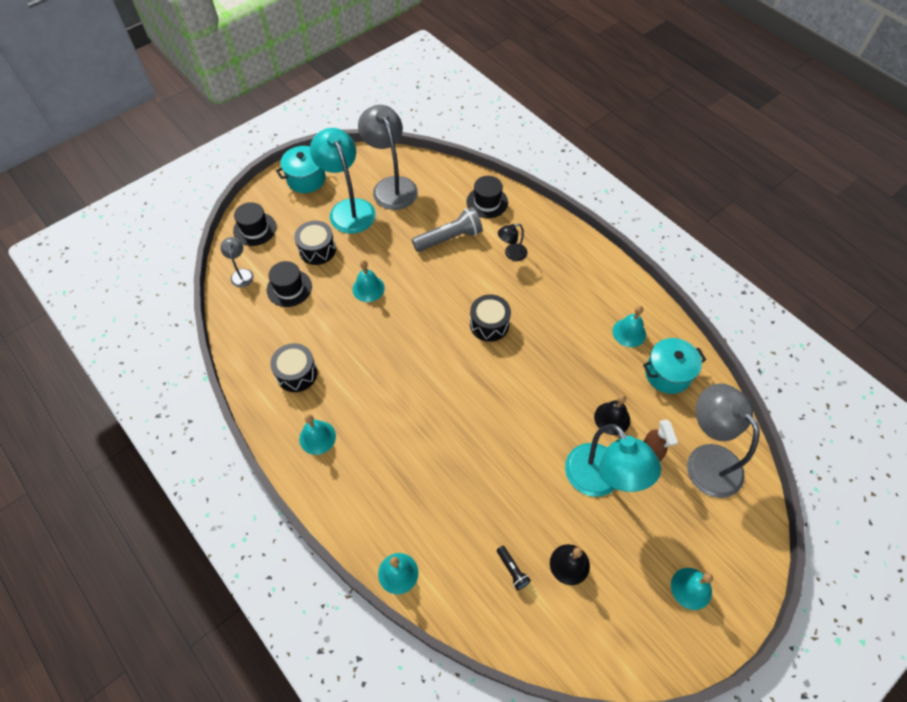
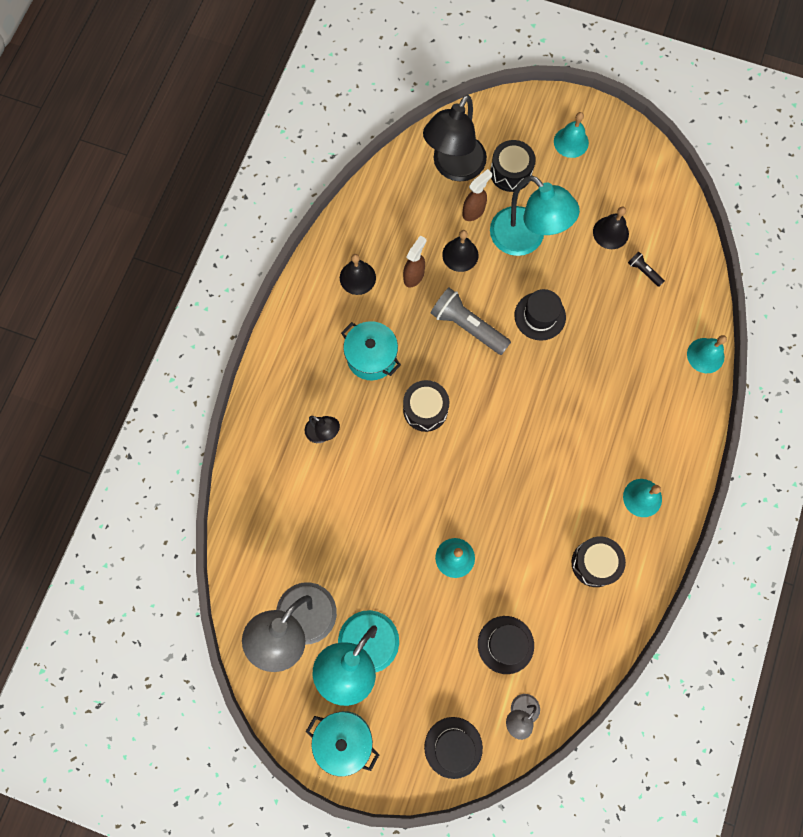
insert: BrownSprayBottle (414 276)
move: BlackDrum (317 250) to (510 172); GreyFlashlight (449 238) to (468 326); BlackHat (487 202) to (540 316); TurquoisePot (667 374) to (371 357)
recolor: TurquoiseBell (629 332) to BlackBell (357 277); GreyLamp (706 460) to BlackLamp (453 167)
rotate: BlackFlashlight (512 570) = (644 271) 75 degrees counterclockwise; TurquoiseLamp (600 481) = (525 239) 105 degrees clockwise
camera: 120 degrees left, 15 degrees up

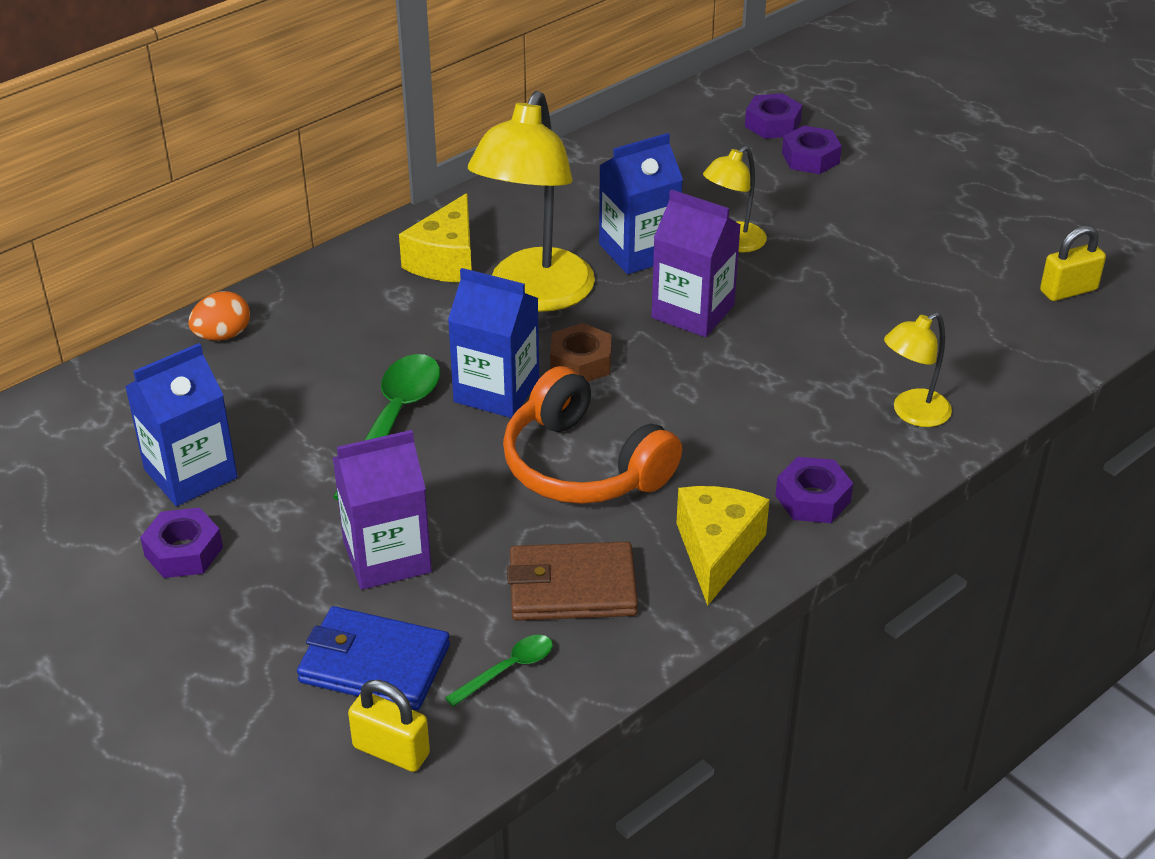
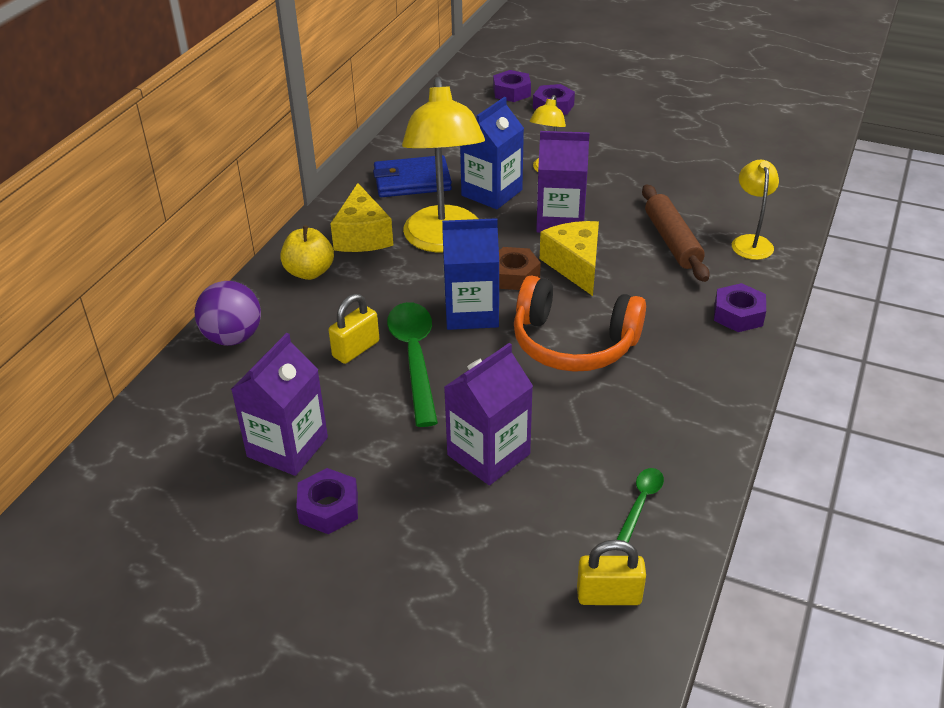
delete: BrownWallet (572 587)
insert: YellowApple (309 272); BrownRollingPin (672 241)
move: BlueWallet (374 663) to (412 181); YellowCheese (717 551) to (575 265); YellowPadlock (1068 290) to (356 349)
replace: OrangeEgg (222 335) to PurpleBall (233 337)
recolor: BlueCarton (190 473) to PurpleCarton (287 447)
rotate: YellowLamp (912 413) = (750 242) 150 degrees clockwise
camera: 25 degrees left, 0 degrees up

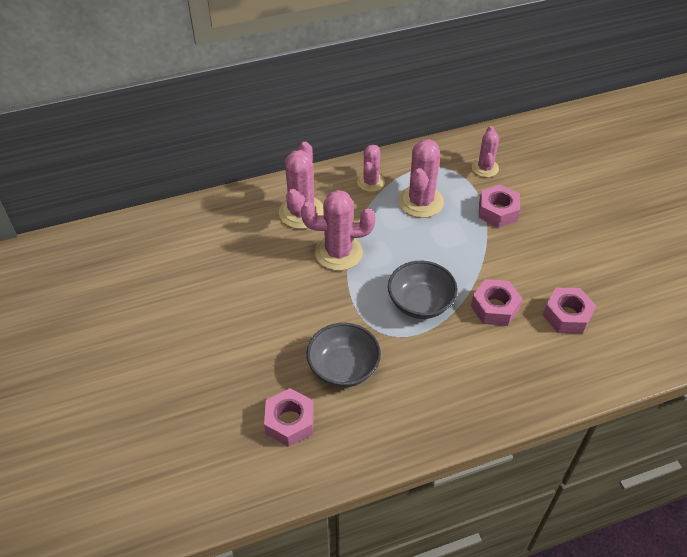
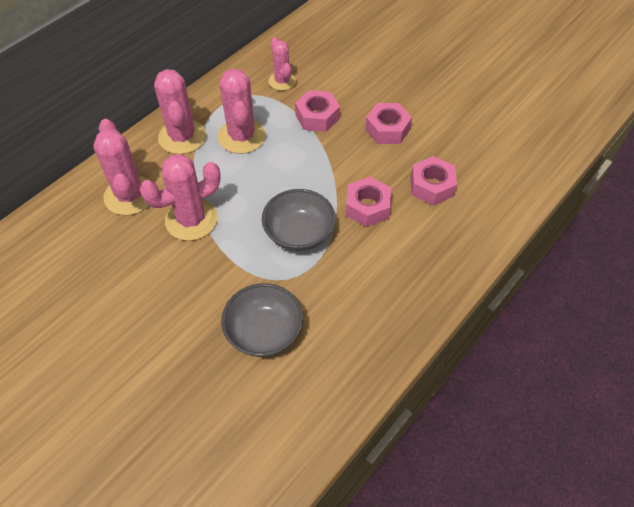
move: PinkNut (289 422) to (387 129)
resize: PinkCactus (371 182) = (182 137) x1.61
camera: 30 degrees left, 5 degrees up

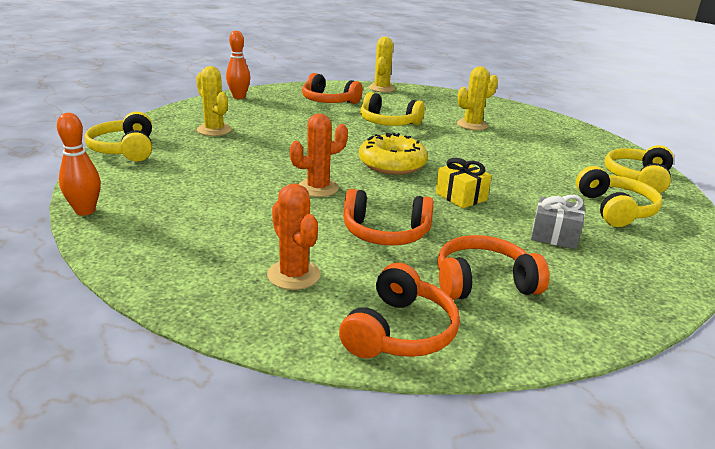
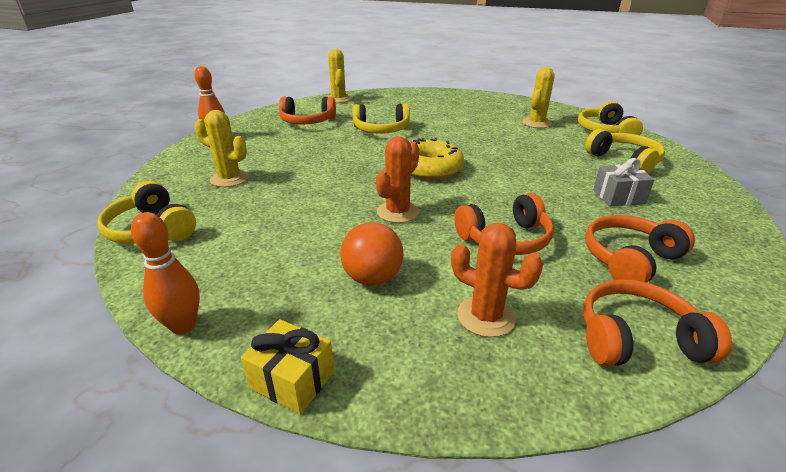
insert: OrangeBall (372 278)
move: YellowGift (461 197) to (292 380); YellowCactus (472 125) to (536 123)
rotate: OrangeHeadphones (399 331) = (637 339) 90 degrees counterclockwise
camera: 25 degrees left, 5 degrees up

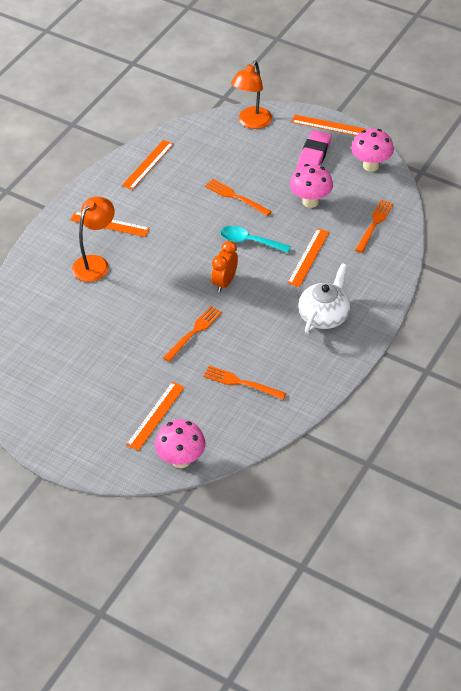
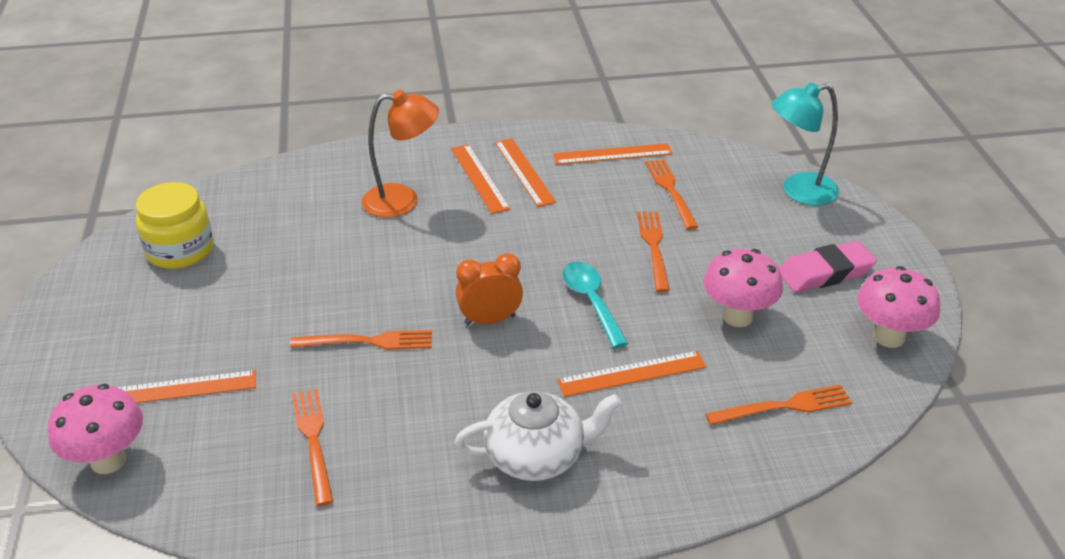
insert: YellowJar (180 250); OrangeFork (670 190)
move: OrangeRuler (329 126) to (524 171)
recolor: OrangeLamp (251 122) to TurquoiseLamp (798 191)
camera: 50 degrees right, 10 degrees down

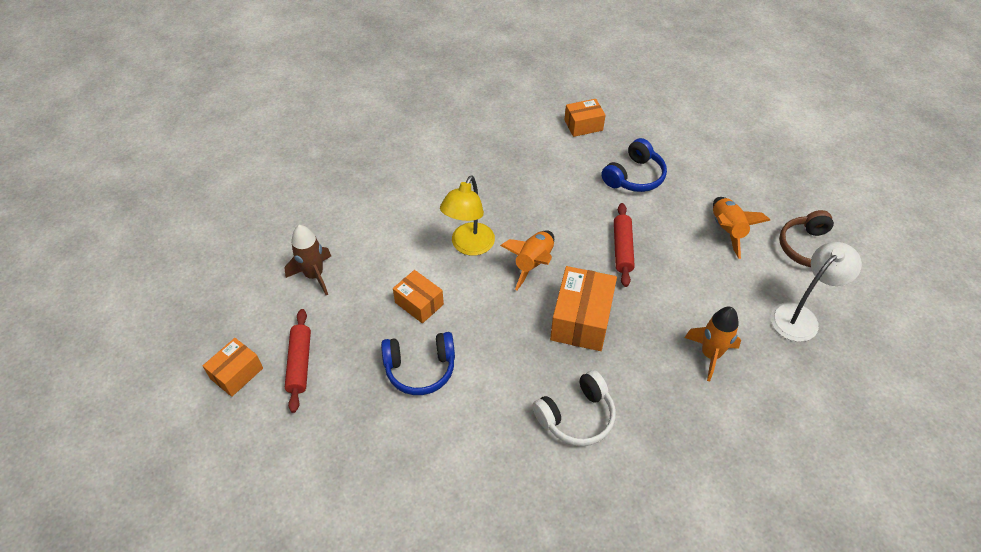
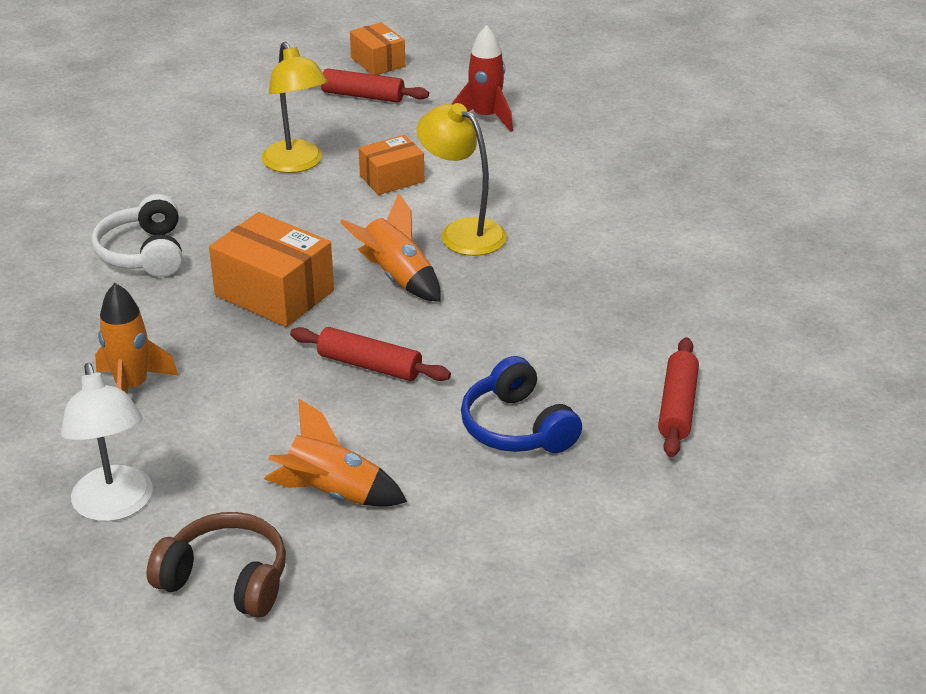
replace: BlueHeadphones (420 368) to YellowLamp (297 164); OrangeBox (583 125) to RedRollingPin (677 406)
recolor: BrownRocket (314 275) to RedRocket (485 117)
camera: 110 degrees right, 15 degrees down

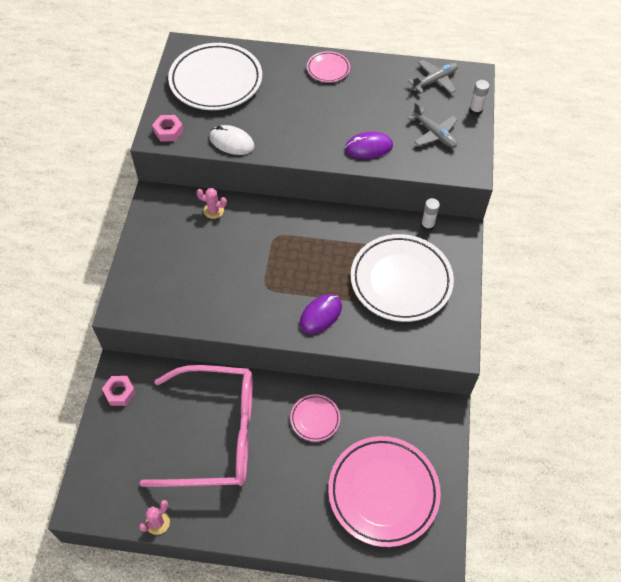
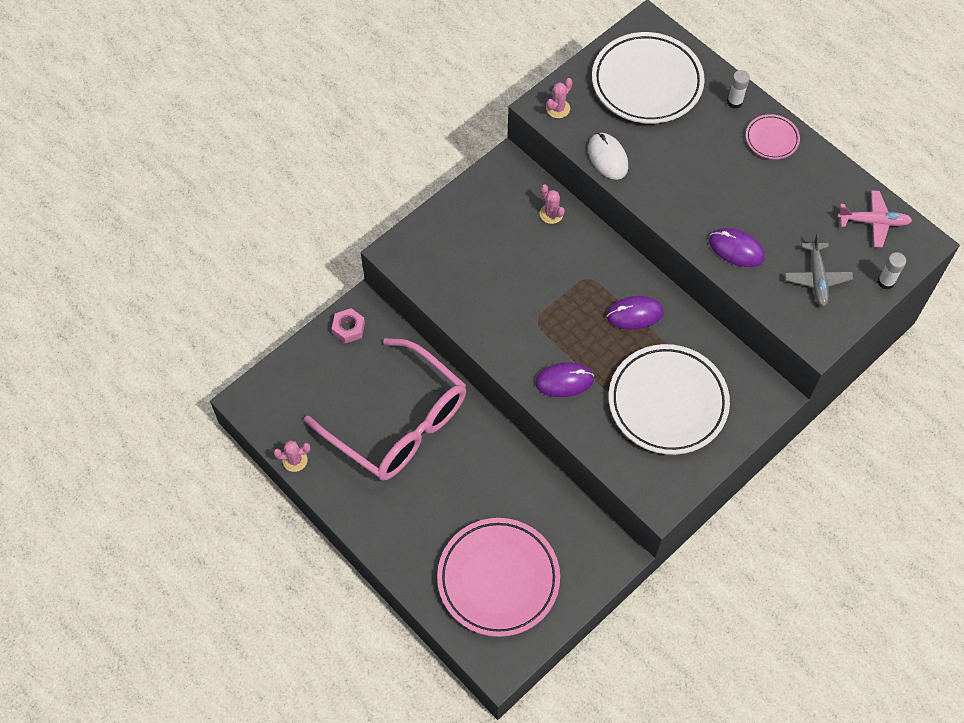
delete: PinkPlate (315 419)
insert: PurpleMouse (634 314)
move: WhiteGlueStick (427 225) to (734 102)
replace: PinkNut (168 131) to PinkCactus (558 109)
recolor: GreyPlane (434 81) to PinkPlane (873 222)
camera: 40 degrees right, 5 degrees up

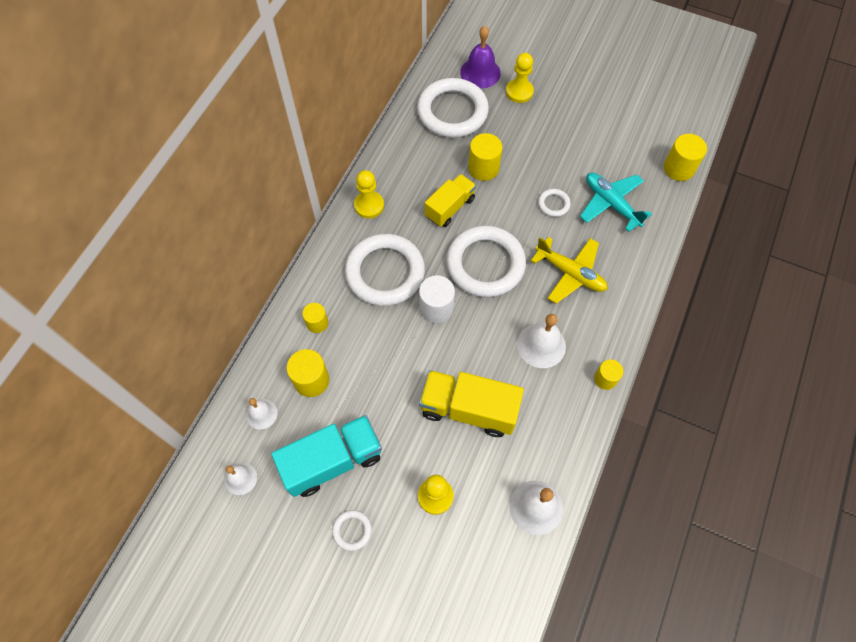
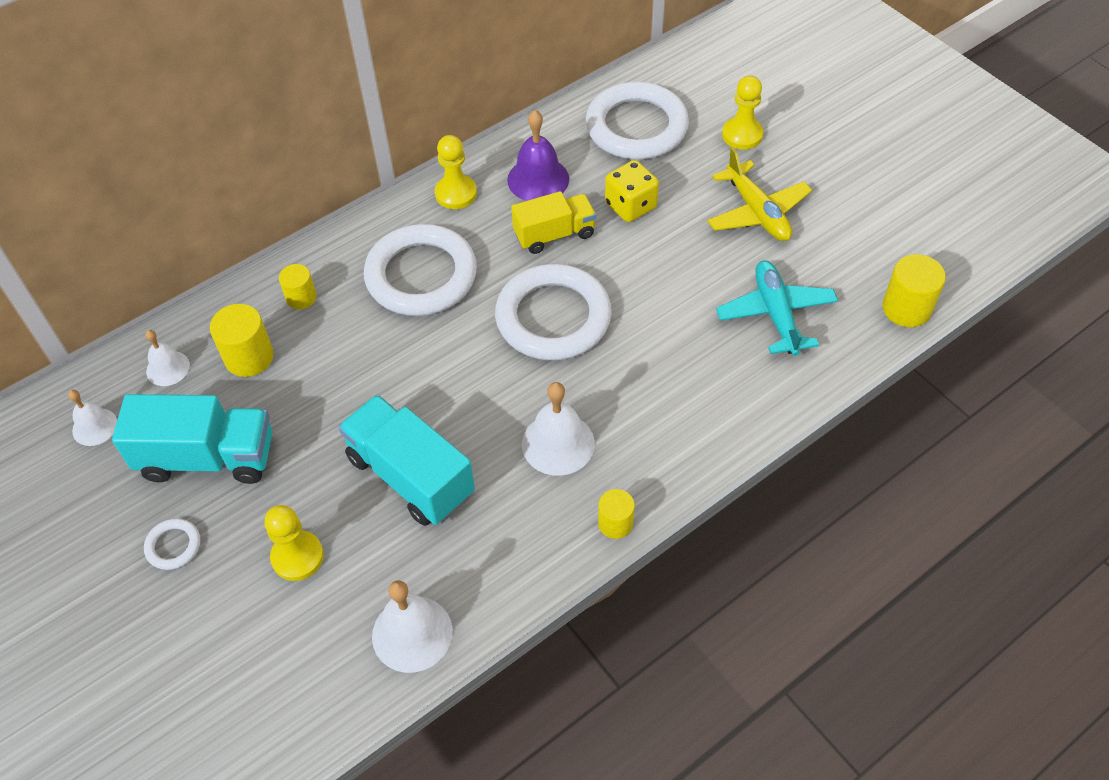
delete: WhiteCylinder (436 308); WhiteRing (553 204)
move: PurpleBell (480 72) to (538 179); YellowPlane (570 273) to (757 212)
replace: YellowCylinder (483 168) to YellowDice (630 206)
recolor: YellowTruck (468 409) to TurquoiseTruck (411 476)
camera: 30 degrees right, 10 degrees down

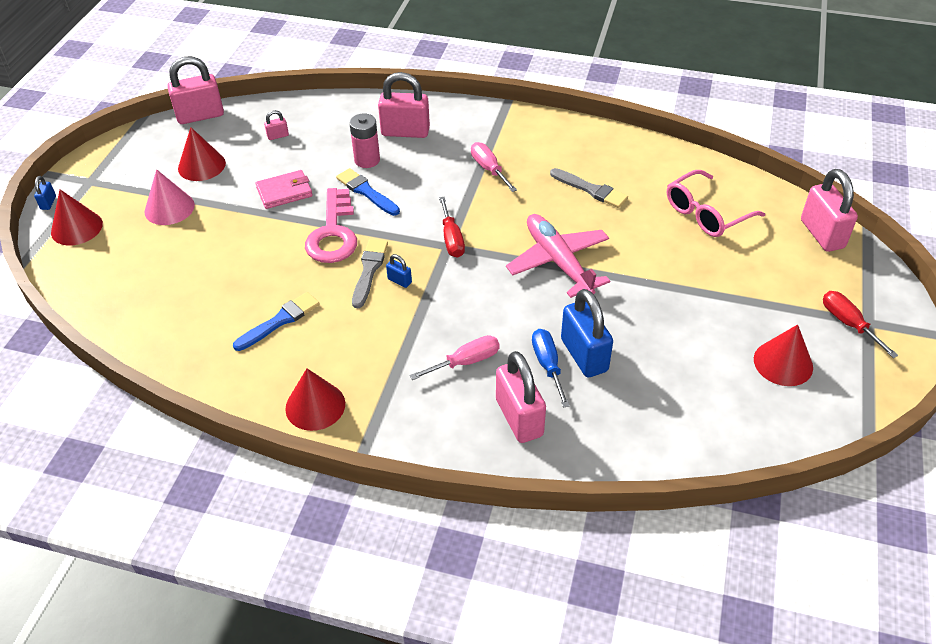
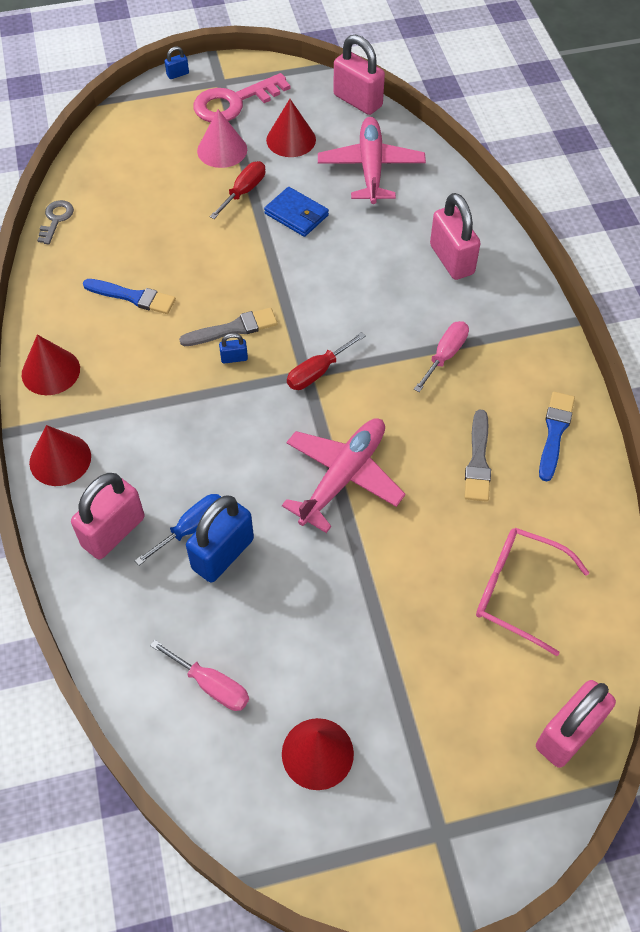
delete: PinkBattery (367 160)
insert: GreyKey (56 219)
move: RedCone (76 228) to (60 459); PinkKey (333 233) to (234 102); BlueBrush (366 192) to (555 432); PinkScrewdriver (466 362) to (211 685); RedScrewdriver (848 323) to (244 191)
replace: PinkPadlock (278 136) to PinkPlane (371 168)
recolor: PinkWallet (284 192) to BlueWallet (296 214)
rotate: BluePadlock (399 281) = (234 358) 75 degrees clockwise
camera: 60 degrees right, 10 degrees up

